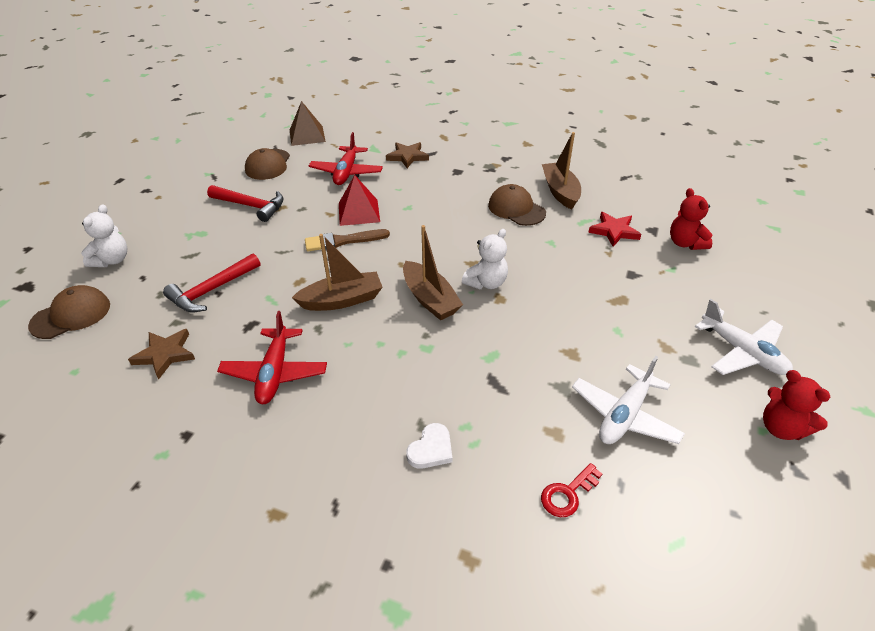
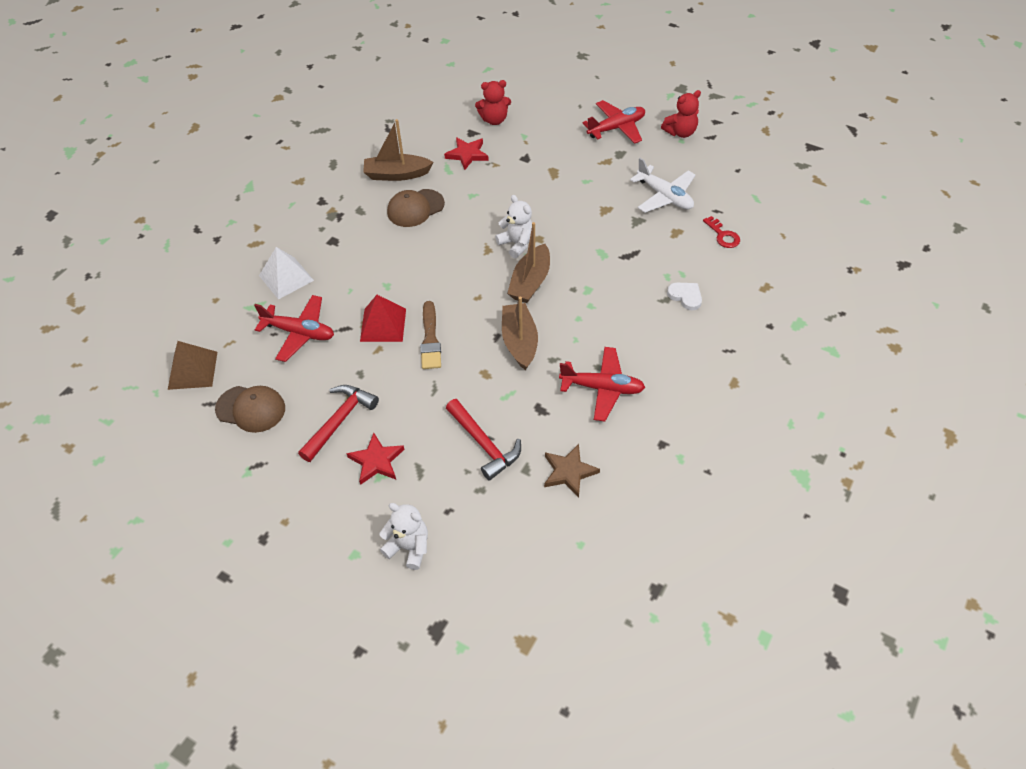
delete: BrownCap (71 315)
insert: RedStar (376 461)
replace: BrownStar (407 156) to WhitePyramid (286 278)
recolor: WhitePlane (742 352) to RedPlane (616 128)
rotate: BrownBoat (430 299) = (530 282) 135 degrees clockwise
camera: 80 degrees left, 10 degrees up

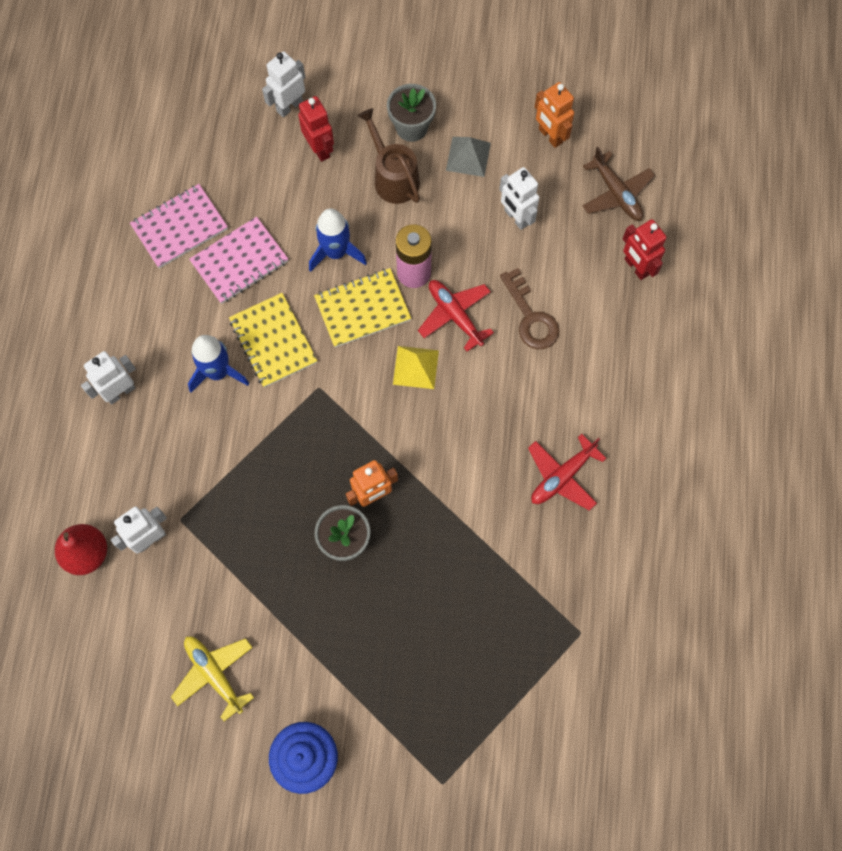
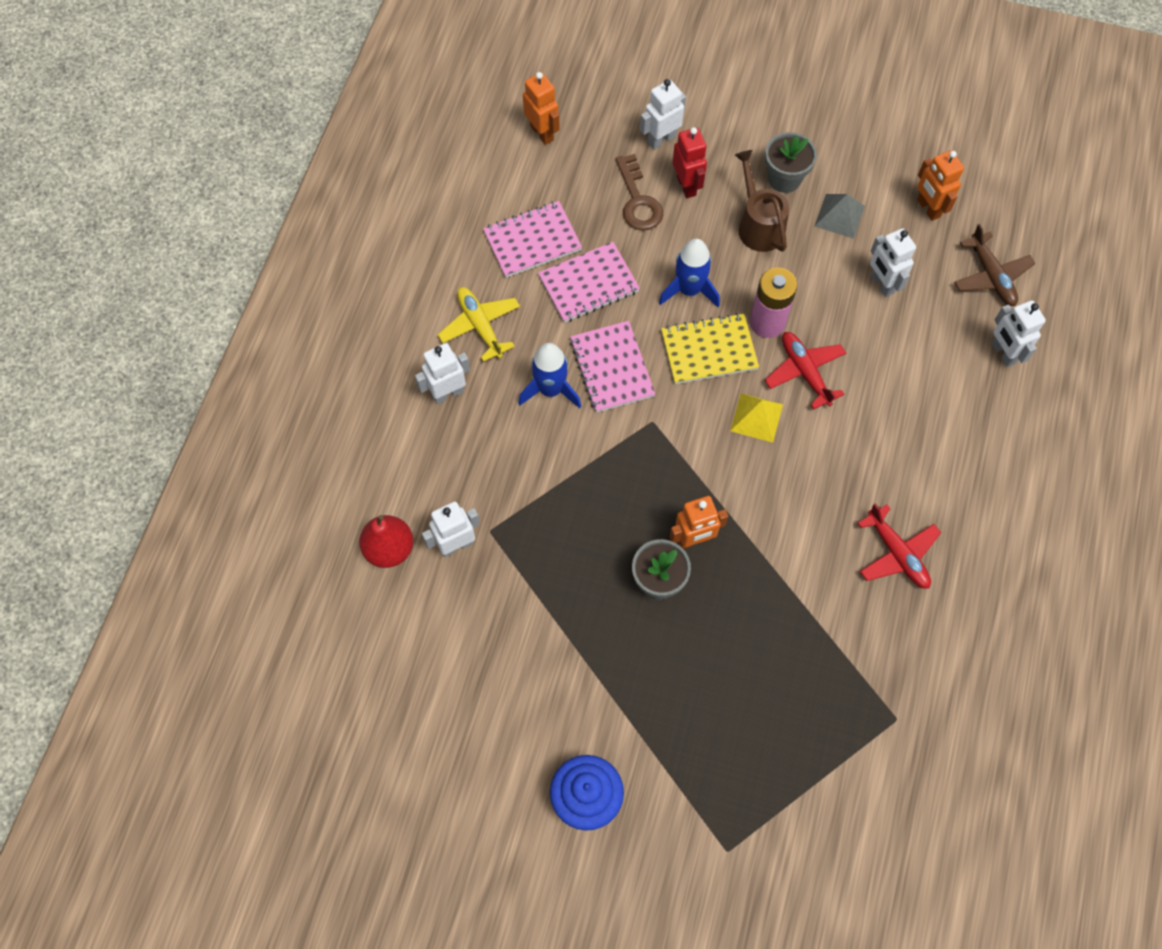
insert: OrangeRobot (542 133)
move: YellowPlane (214 674) to (480 326); BrownKey (531 317) to (638 200)
recolor: YellowNotebook (273 341) to PinkNotebook (612 368); RedRobot (636 267) to WhiteRobot (1003 353)
rotate: RedPlane (562 476) = (897 554) 90 degrees counterclockwise
camera: 10 degrees right, 5 degrees down

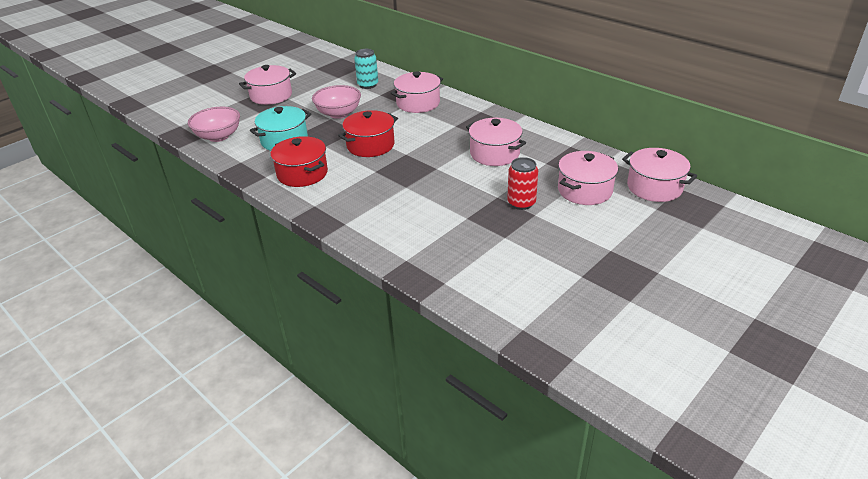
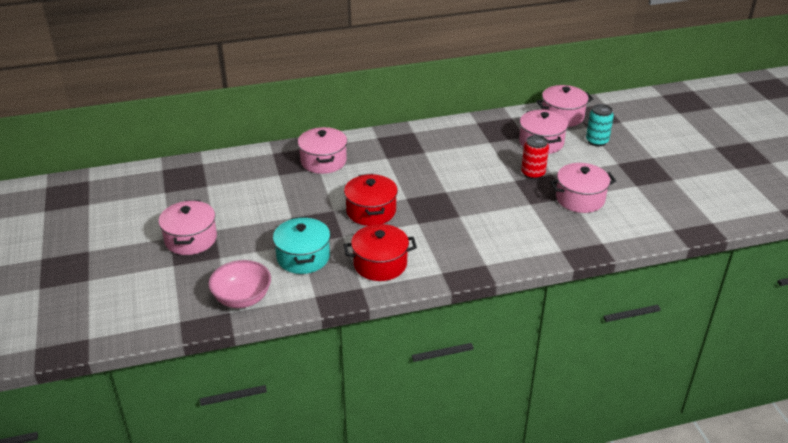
delete: PinkBowl (338 114)
move: TurquoiseCan (368 85) to (597 141); PinkPot (494 154) to (580 199)
camera: 60 degrees left, 0 degrees up

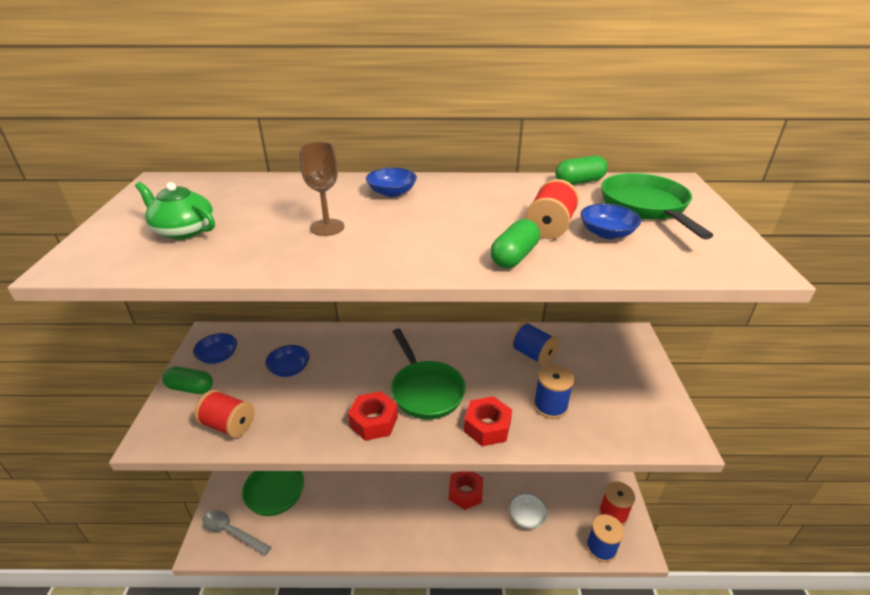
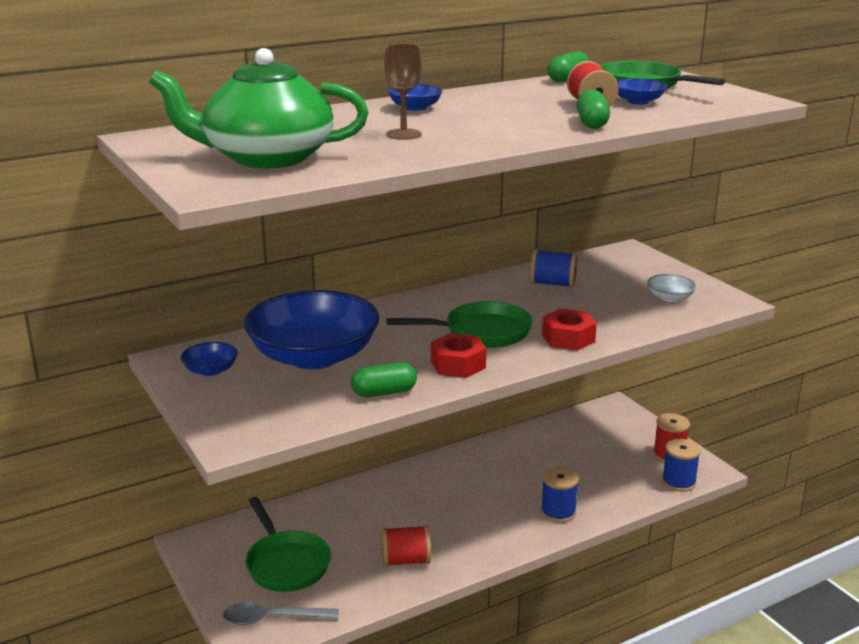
delete: RedNut (465 492)
move: GreenCapsule (191 388) to (384 392); RedSpool (229 425) to (406 560); WhiteBowl (526 516) to (670 298); BlueSpool (550 406) to (558 512)
rotate: GreenPan (425 390) = (481 332) 45 degrees counterclockwise
resize: GreenTeapot (184 230) = (267 158) x1.86; BlueBowl (289 369) = (313 356) x2.44
camera: 30 degrees left, 10 degrees down

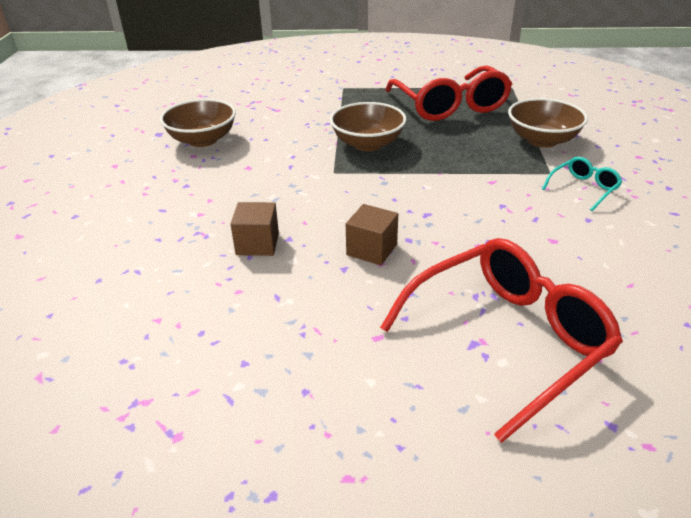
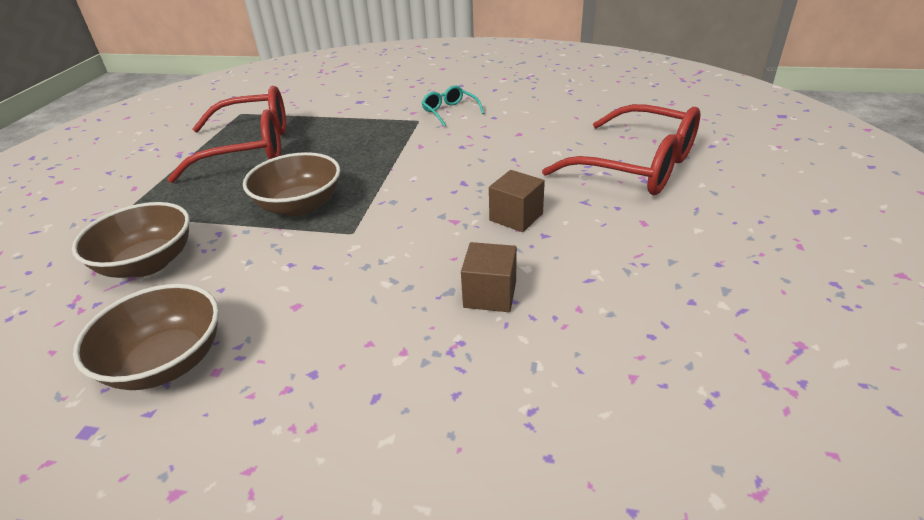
move: BrownBowl (542 140) to (148 263)
rotate: RedGlasses (508 338) = (638 166) 150 degrees clockwise
camera: 80 degrees left, 0 degrees up

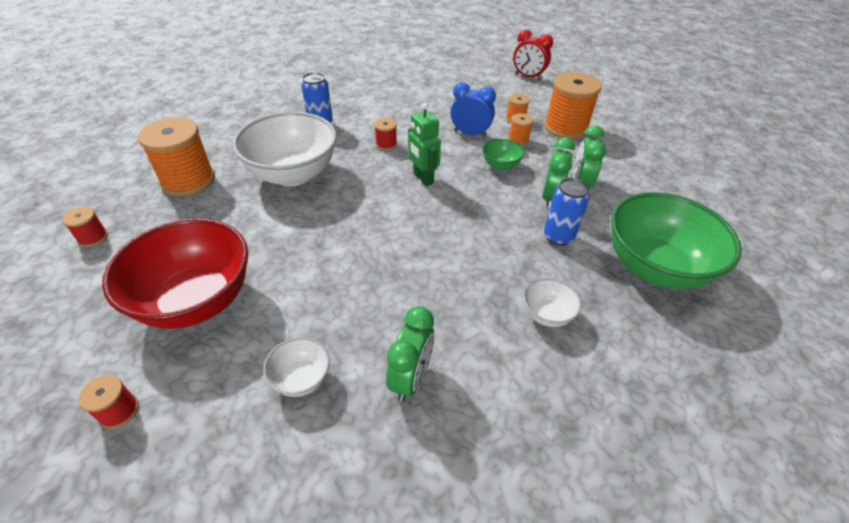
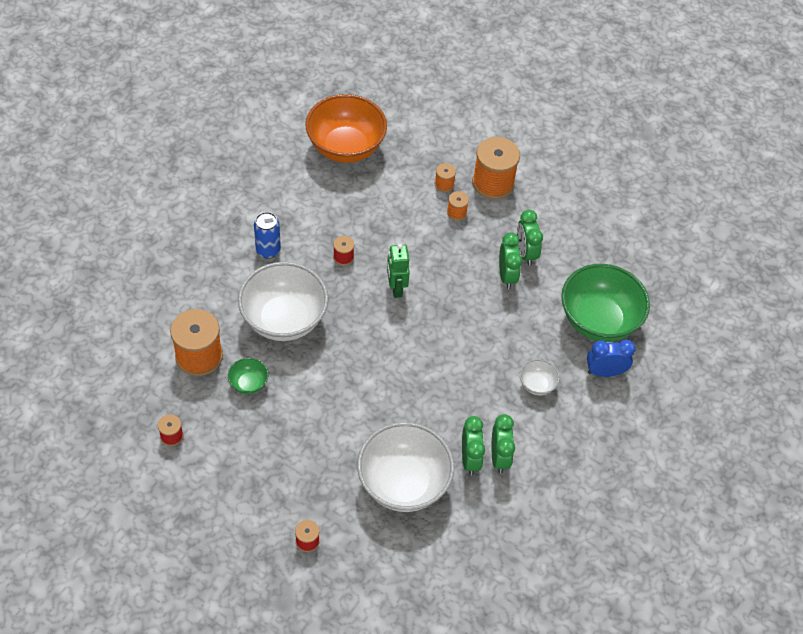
delete: RedBowl (197 300); RedClock (528 77); BlueCan (558 237)
insert: OrangeBowl (345 147); GreenClock (499 457)
move: BlueClock (470 133) to (605 372); GreenBowl (500 165) to (249 383)
rotate: GreenRobot (423 178) = (396 288) 45 degrees clockwise
resize: WhiteBowl (301 378) = (403 483) x2.26
camera: 25 degrees left, 10 degrees up

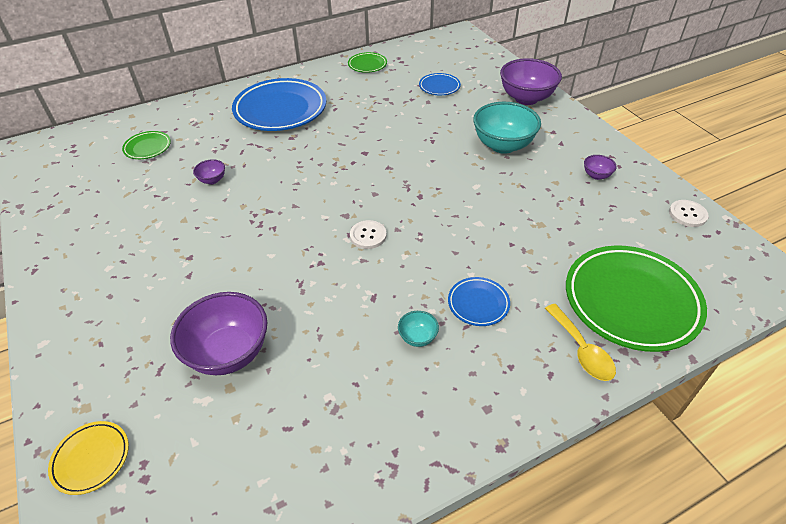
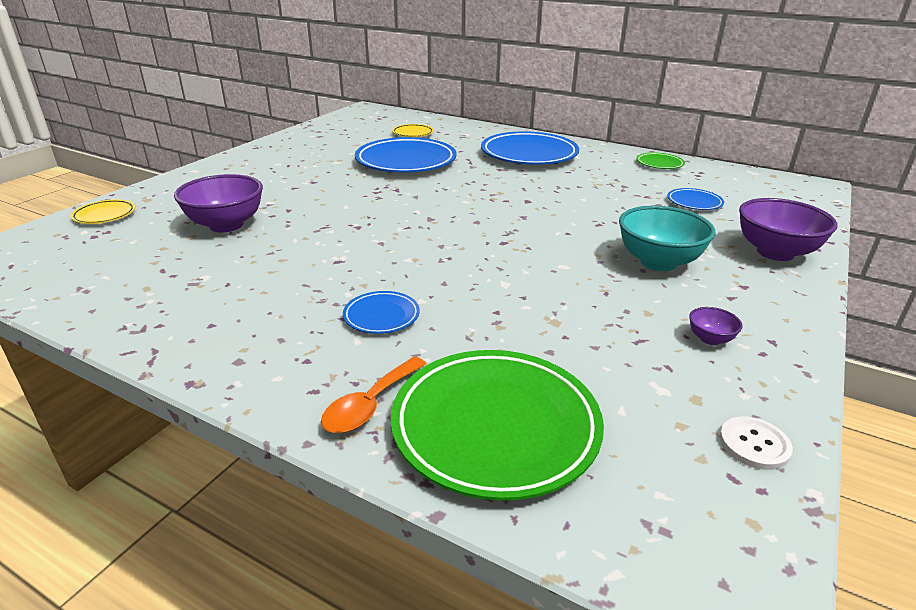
delete: WhiteButton (368 235); TurquoiseBowl (417 337)
replace: PurpleBowl (212 180) to BluePlate (406 161)
recolor: GreenPlate (147 147) to YellowPlate (413 133); YellowSpoon (581 350) to OrangeSpoon (370 405)
camera: 55 degrees right, 15 degrees down

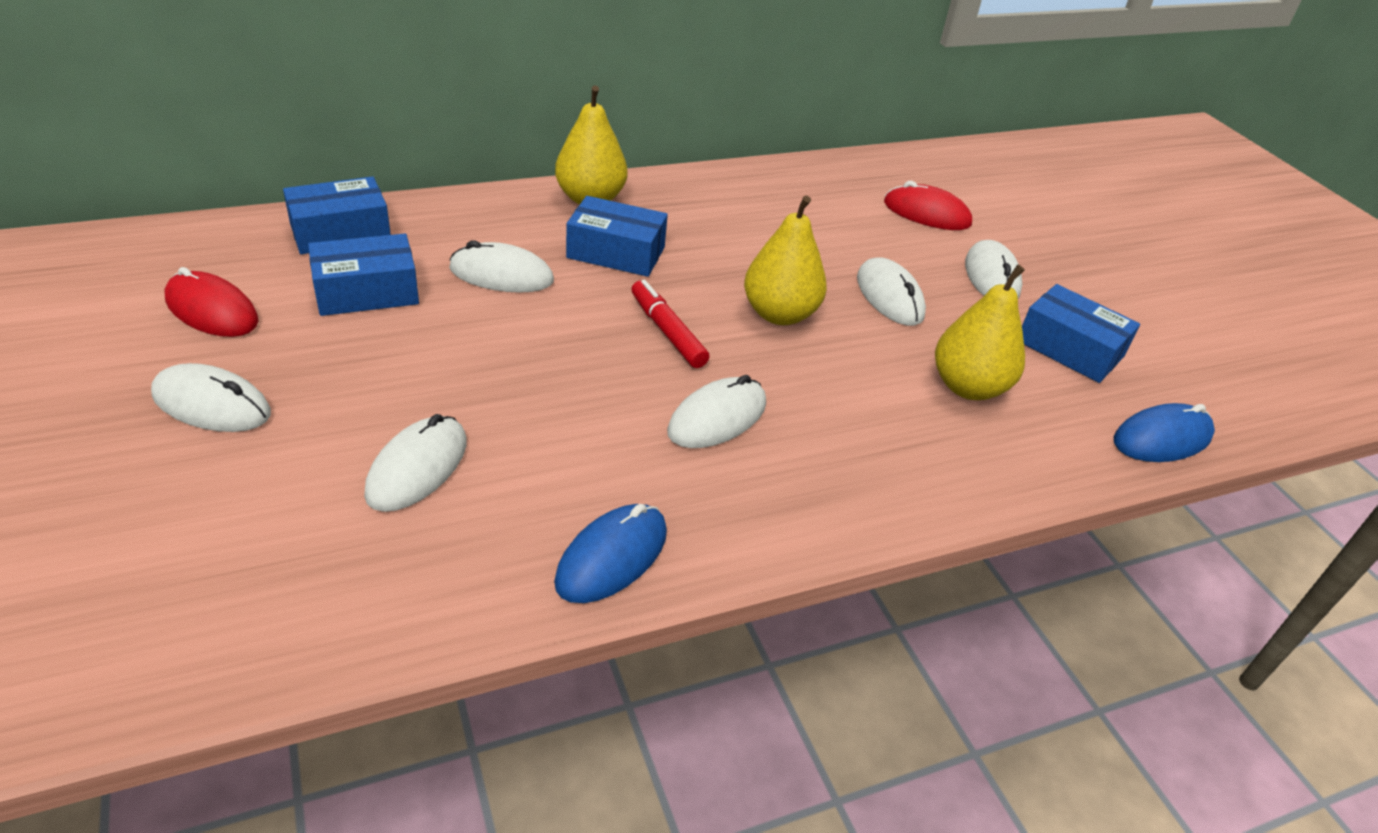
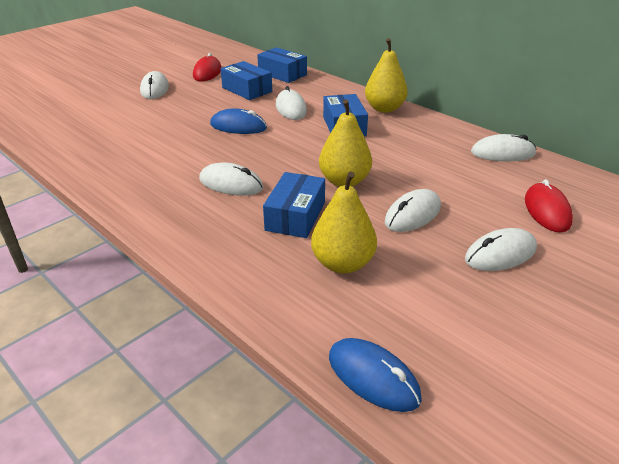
delete: RedMarker (667 332)
move: WhiteMouse (417 468) to (502 153); BlueMouse (612 557) to (238 126); BlueBox (1069 349) to (295 216)
camera: 70 degrees right, 5 degrees down

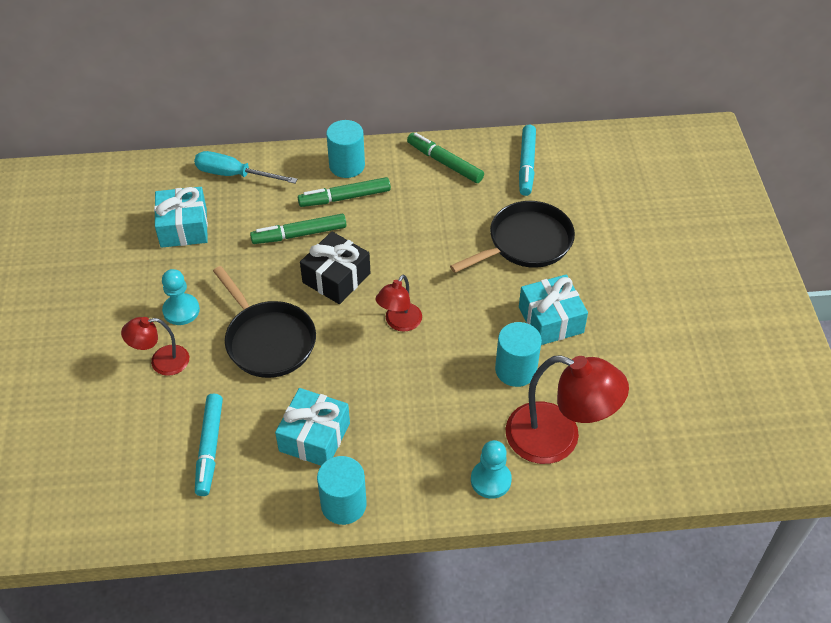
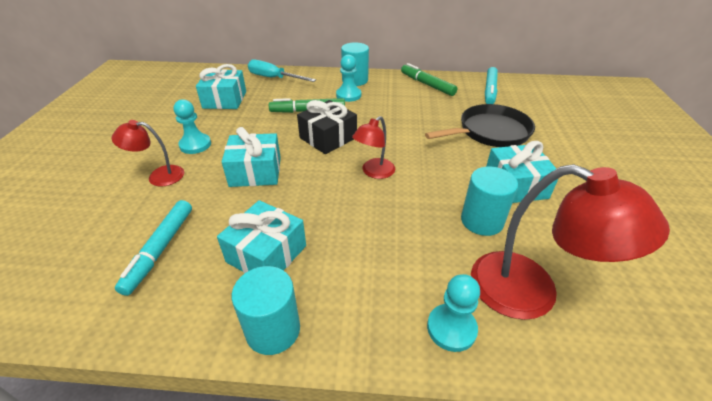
replace: BlackPan (268 340) to TurquoiseGift (255 172); GreenMarker (345 197) to TurquoisePawn (348 95)
camera: 10 degrees right, 10 degrees down

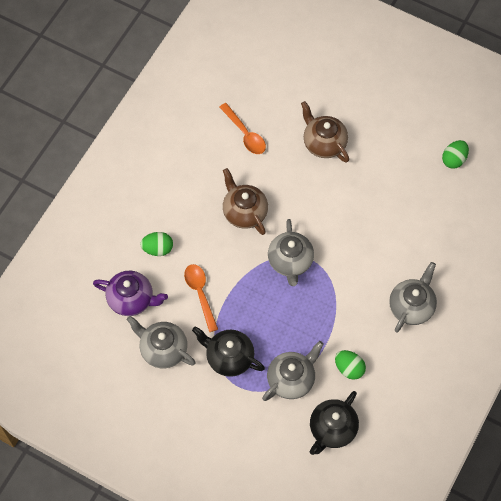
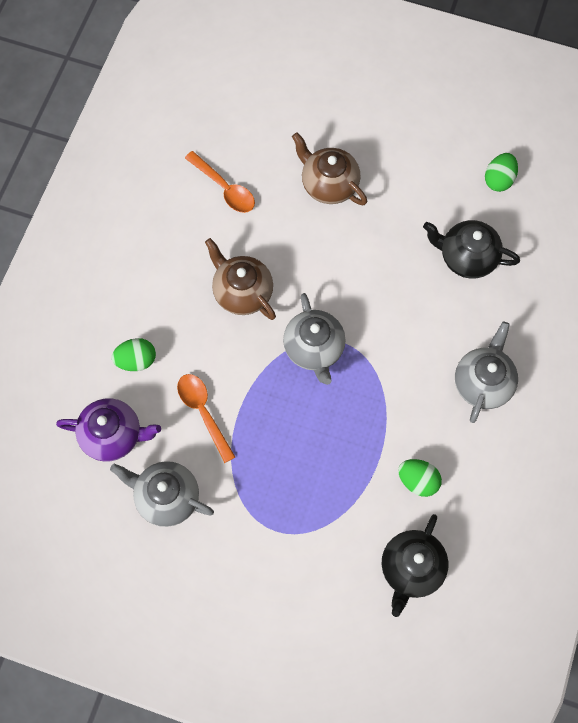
delete: GreyTeapot (291 379)
move: BlackTeapot (229 357) to (466 257)
camera: 10 degrees left, 5 degrees up

